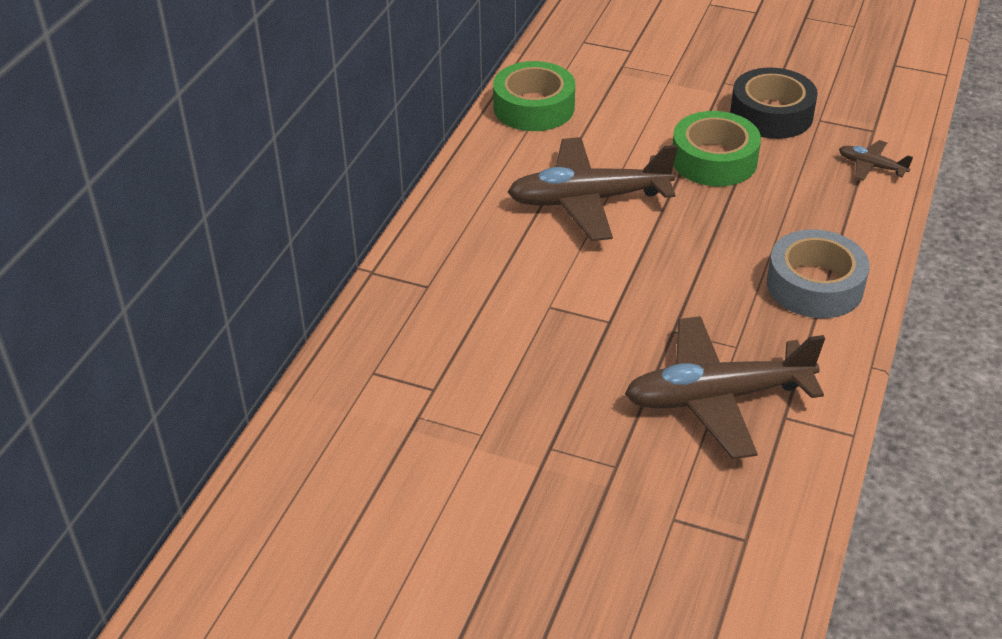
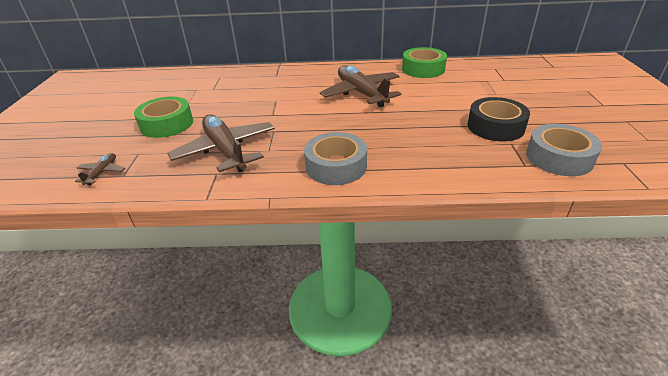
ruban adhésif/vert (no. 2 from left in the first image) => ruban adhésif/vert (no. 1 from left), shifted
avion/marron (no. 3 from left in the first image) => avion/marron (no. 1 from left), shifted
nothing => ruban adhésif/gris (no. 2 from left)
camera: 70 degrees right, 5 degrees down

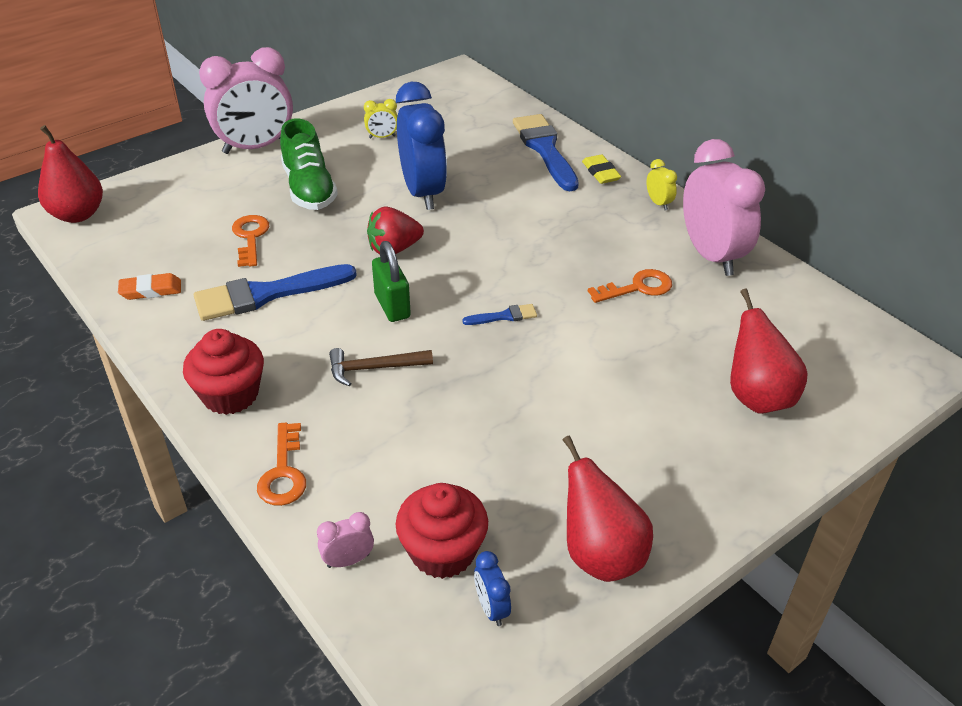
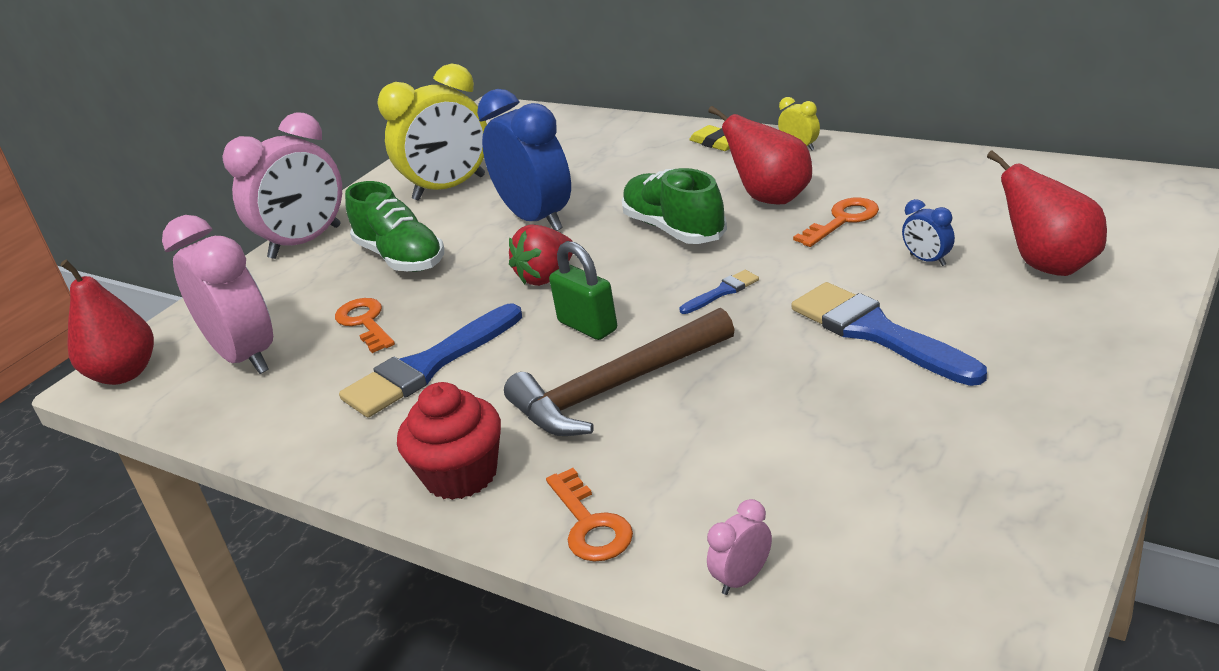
réveil/jaune (no. 1 from left), x2.42
pinceau/bleu (no. 3 from left), shifted
réveil/rose (no. 3 from left in the first image) => réveil/rose (no. 1 from left), shifted
gomme/orange => nothing
marteau/marron, x1.81
poire/rouge (no. 2 from left), shifted
muffin/rouge (no. 2 from left) => nothing
réveil/bleu (no. 2 from left), shifted
nothing => chaussure/vert (no. 2 from left)
camera: 15 degrees left, 10 degrees down

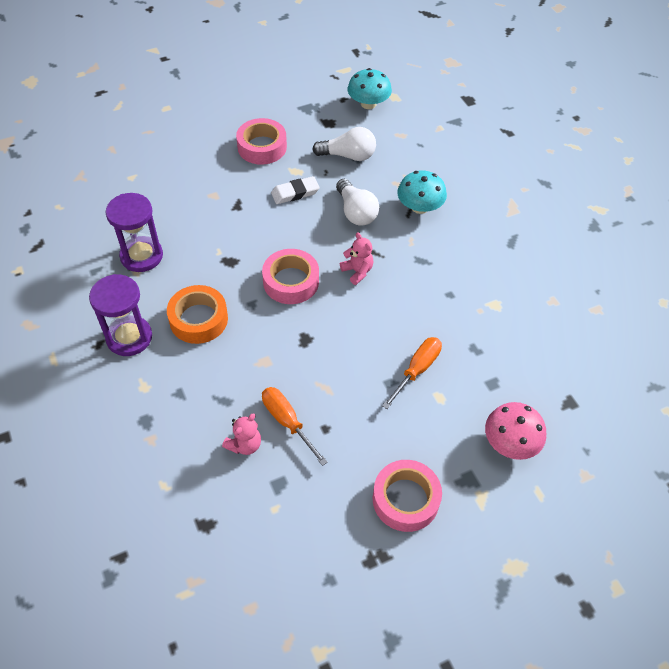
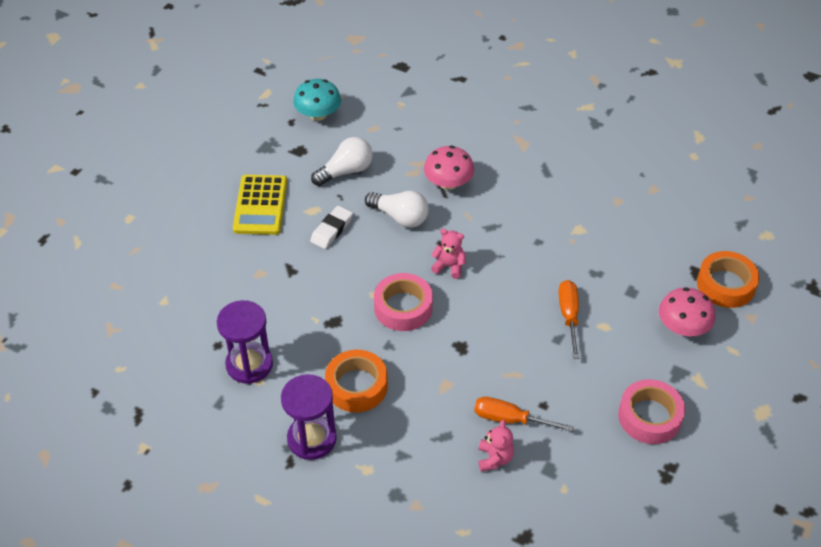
ruban adhésif/rose (no. 1 from left) => calculatrice/jaune
champignon/turquoise (no. 2 from left) => champignon/rose (no. 1 from left)
nothing => ruban adhésif/orange (no. 2 from left)
camera: 35 degrees left, 5 degrees down

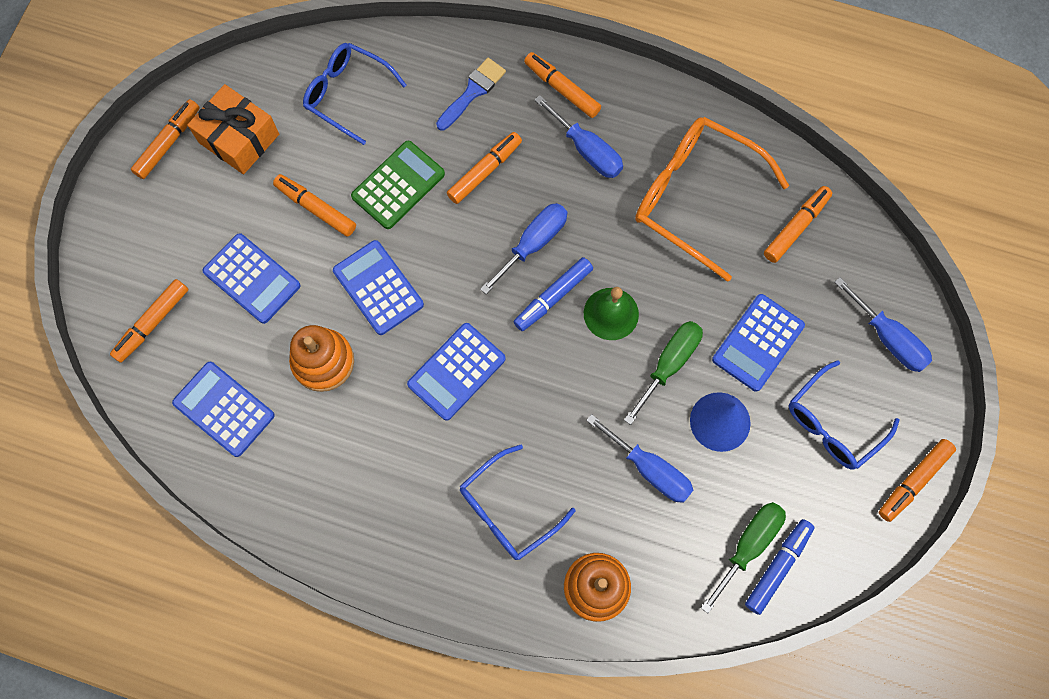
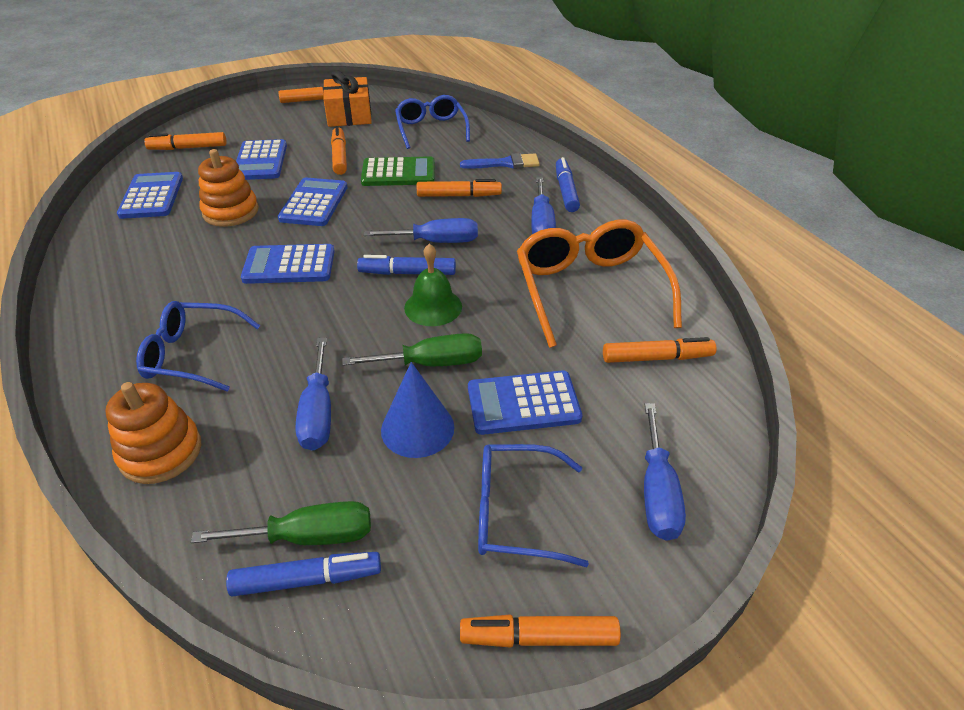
feutre/orange (no. 5 from left) => feutre/bleu (no. 3 from left)
camera: 45 degrees right, 30 degrees down

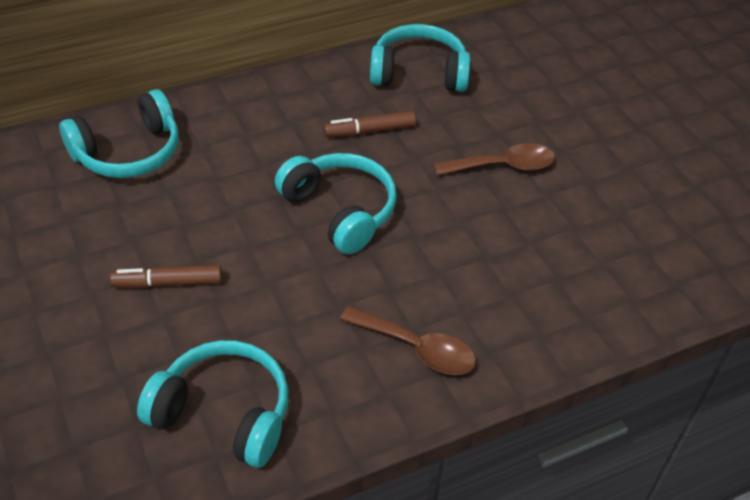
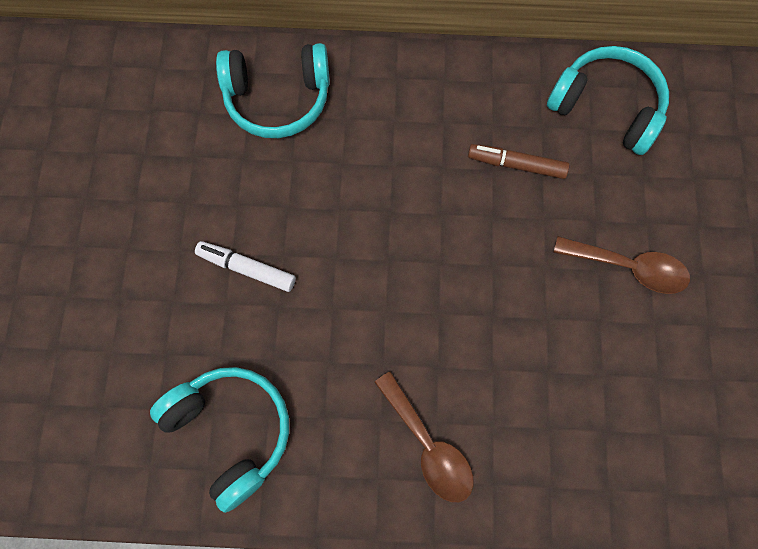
casque audio/turquoise (no. 3 from left) => nothing
feutre/marron (no. 1 from left) => feutre/blanc
camera: 30 degrees right, 25 degrees up

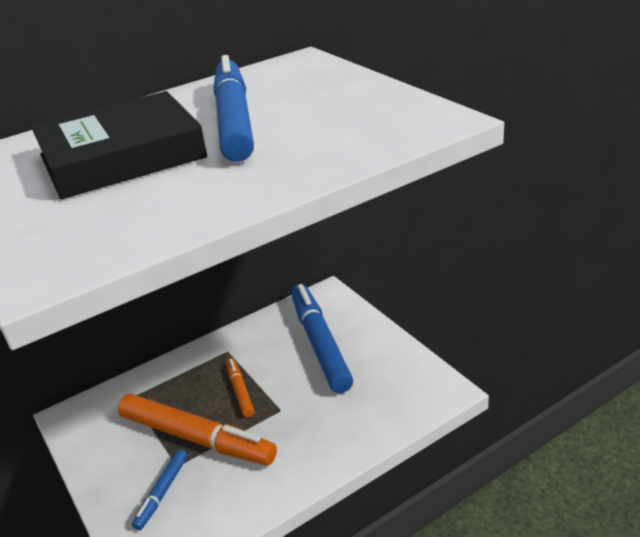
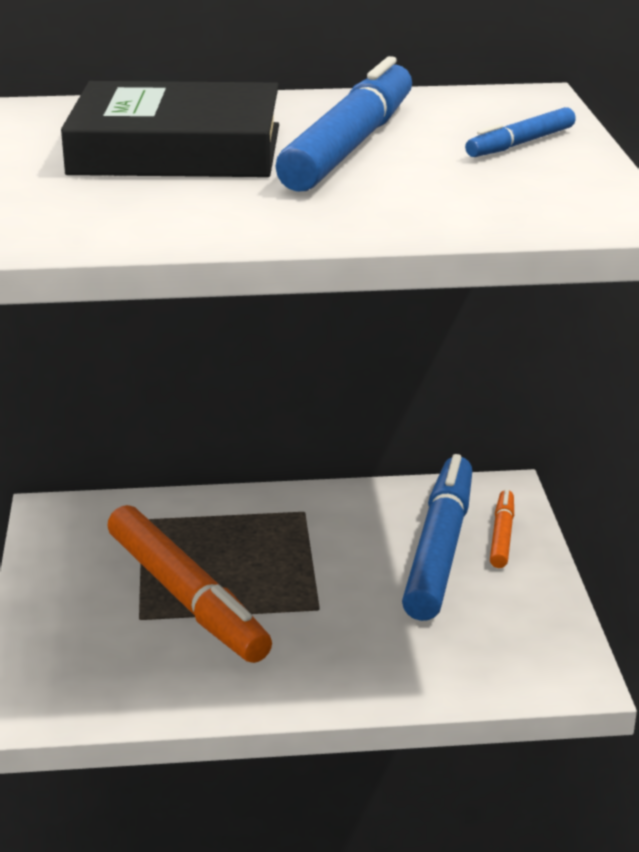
feutre/orange (no. 2 from left), shifted
feutre/bleu (no. 1 from left in the first image) => feutre/bleu (no. 3 from left), shifted
camera: 25 degrees right, 5 degrees down

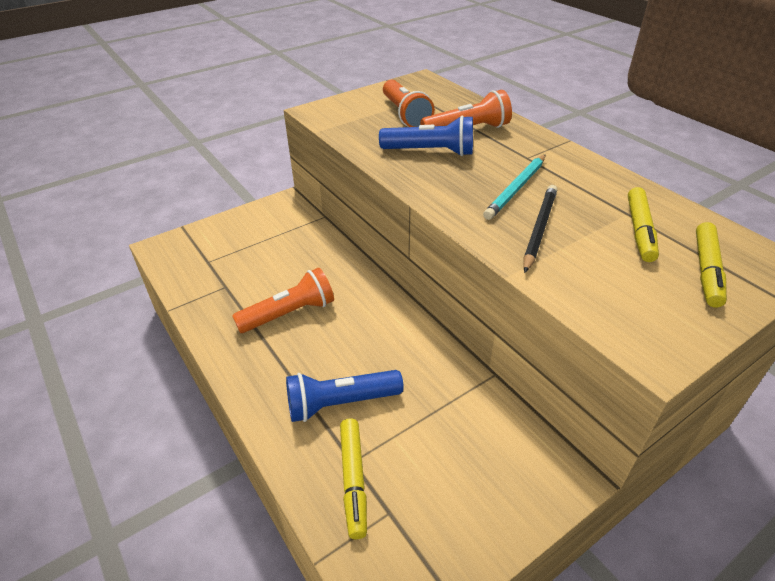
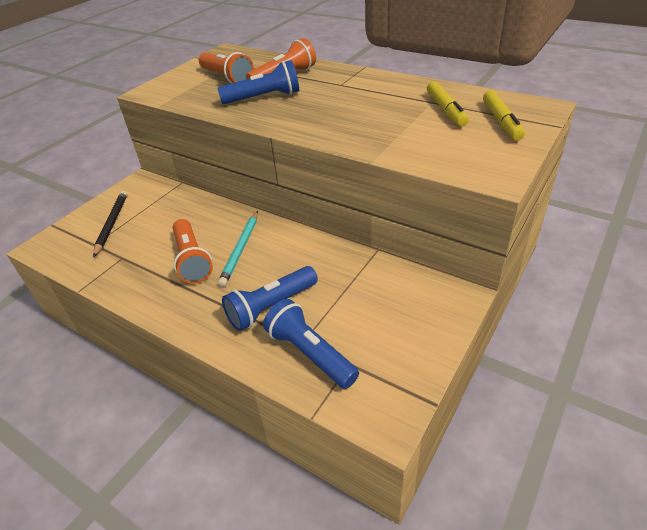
crayon/turquoise, shifted
crayon/noir, shifted
lampe de poche/orange (no. 1 from left), 120 degrees clockwise
feutre/jaune (no. 1 from left) => lampe de poche/bleu (no. 3 from left)
camera: 20 degrees left, 0 degrees up

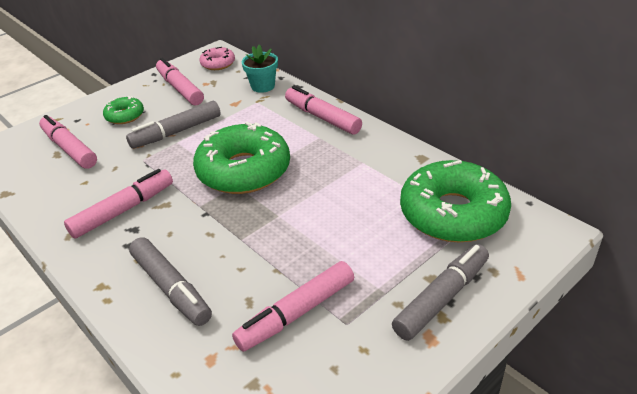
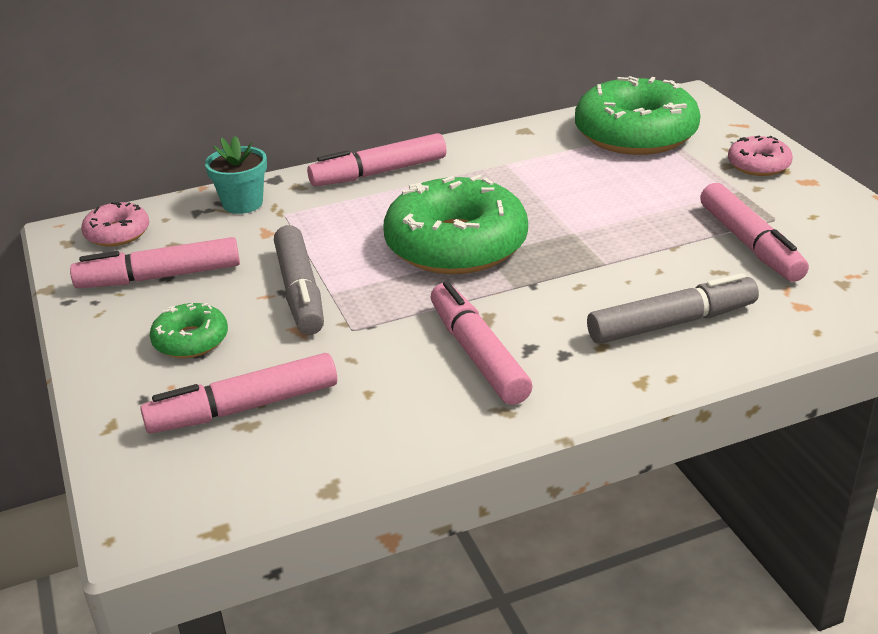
feutre/gris (no. 3 from left) => beignet/rose (no. 2 from left)
camera: 70 degrees left, 5 degrees down

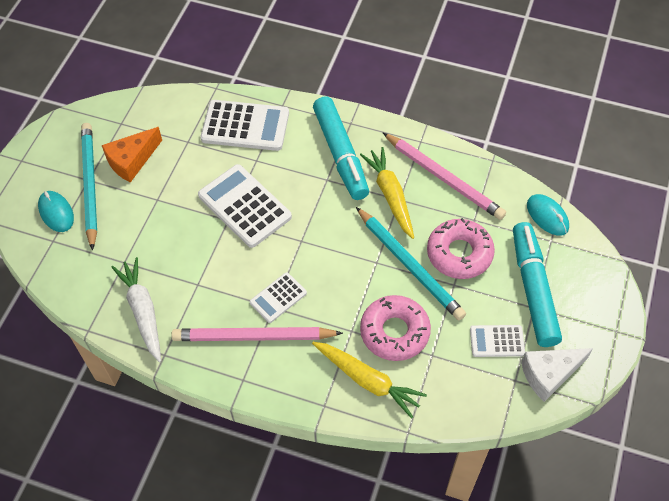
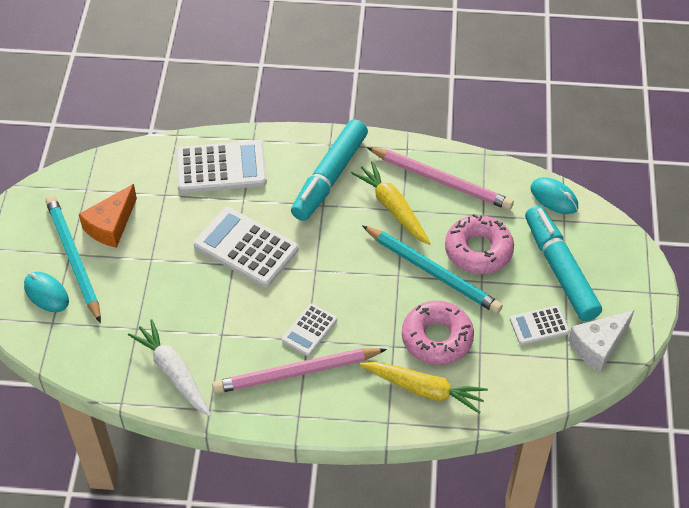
feutre/turquoise (no. 1 from left), 60 degrees clockwise
camera: 15 degrees left, 5 degrees down

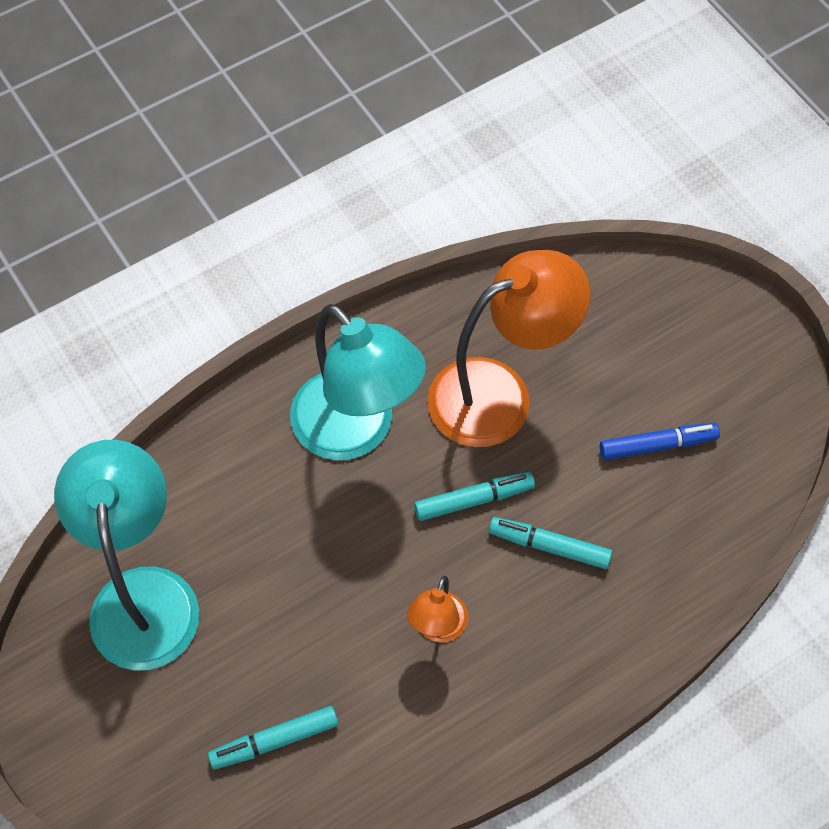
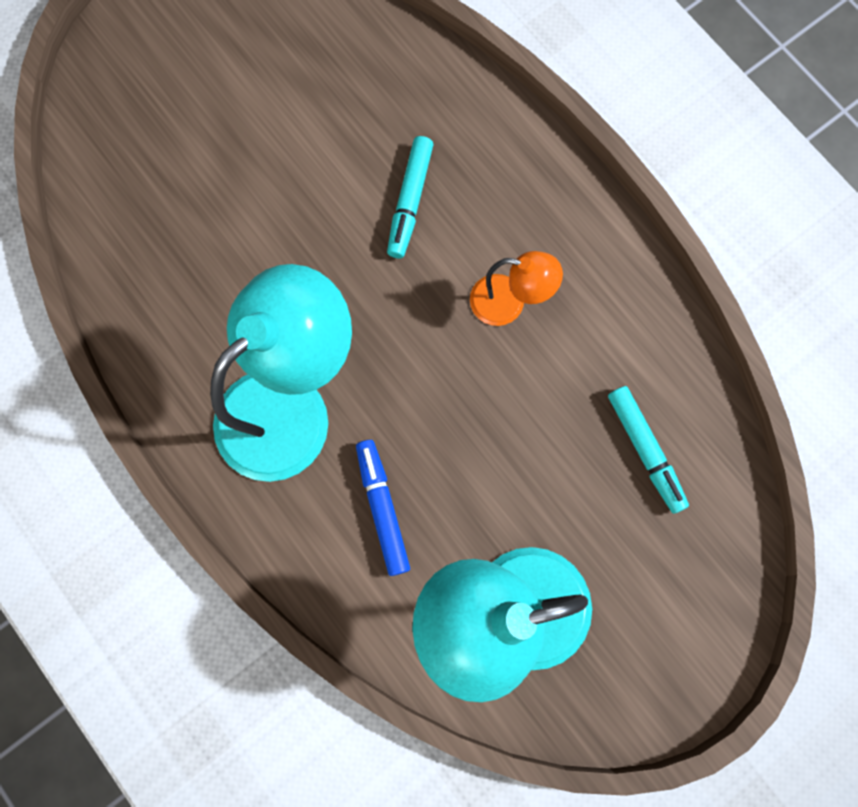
lampe/orange (no. 2 from left) => nothing
feutre/bleu, shifted
feutre/turquoise (no. 2 from left) => nothing
camera: 95 degrees left, 15 degrees up

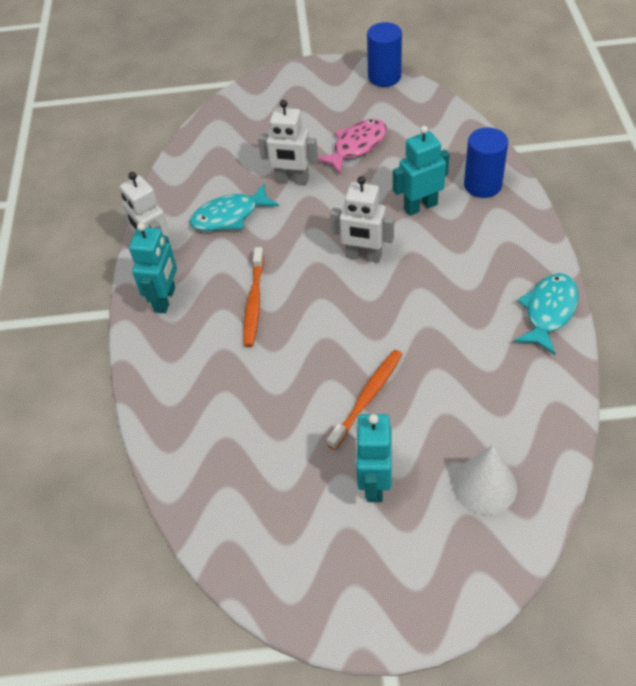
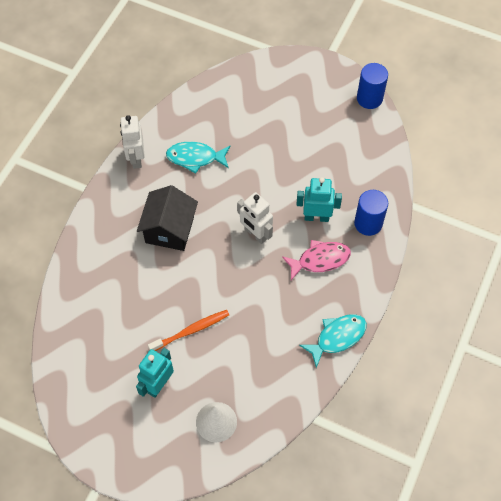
robot/blanc (no. 2 from left) => nothing
poisson/rose, shifted
robot/turquoise (no. 1 from left) => nothing
brosse à dents/orange (no. 1 from left) => maison/noir
camera: 25 degrees right, 10 degrees up

